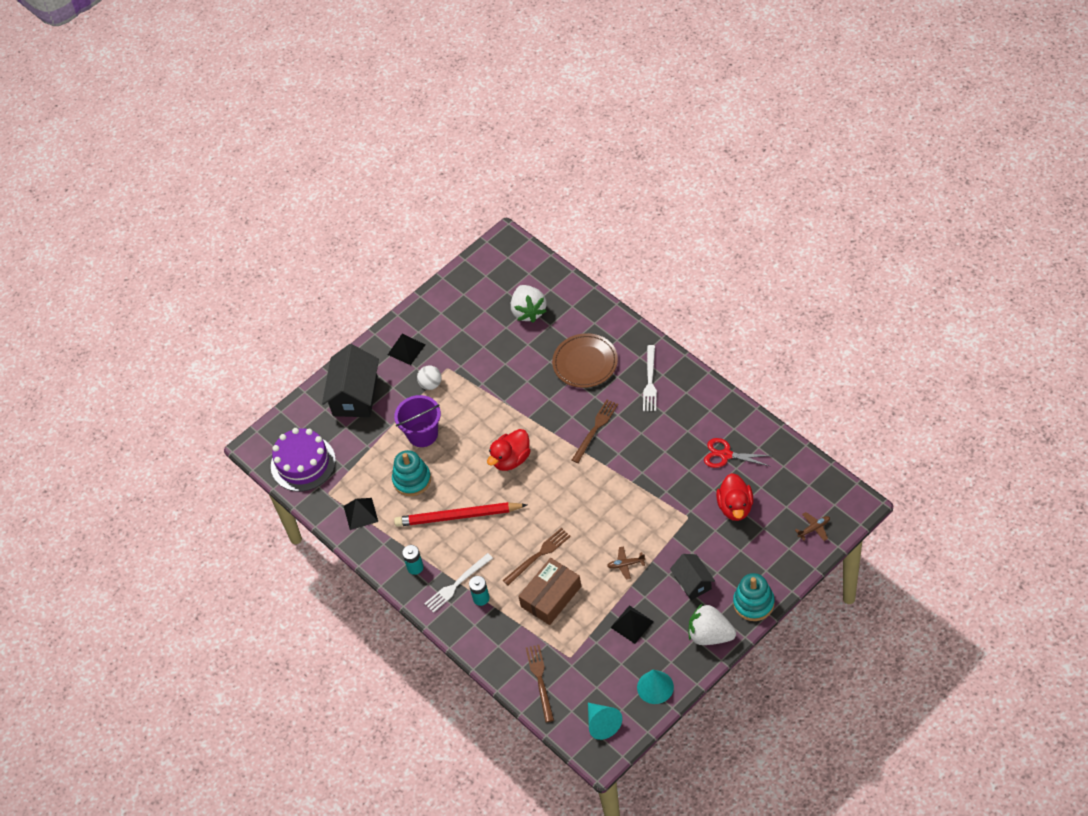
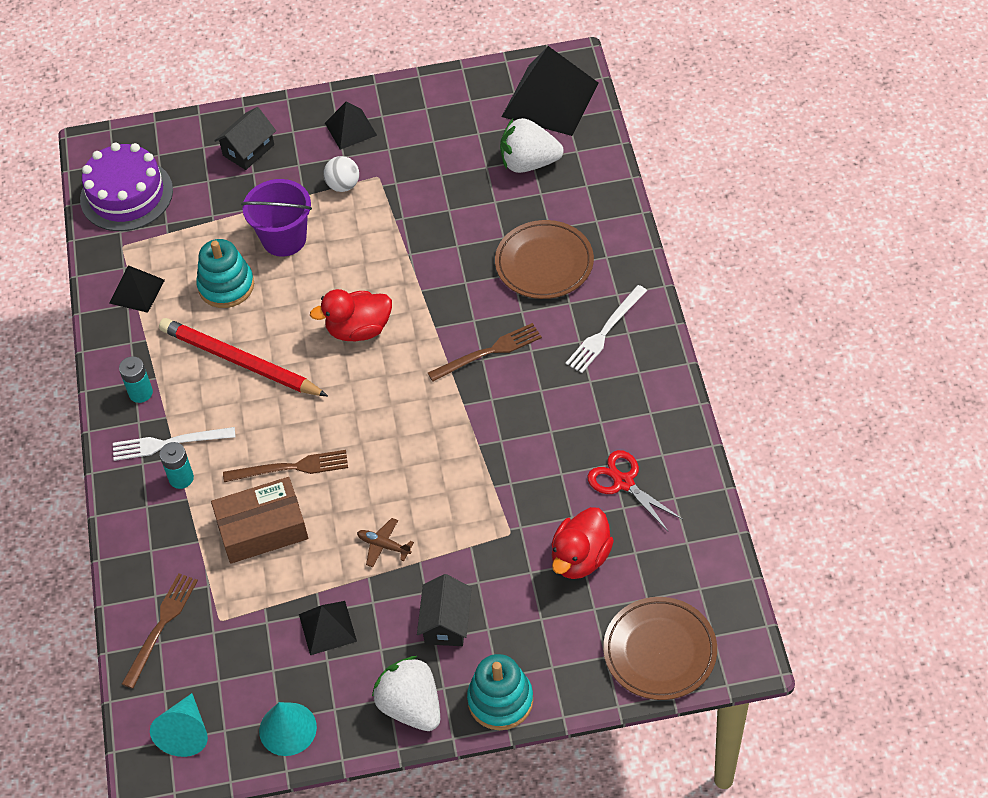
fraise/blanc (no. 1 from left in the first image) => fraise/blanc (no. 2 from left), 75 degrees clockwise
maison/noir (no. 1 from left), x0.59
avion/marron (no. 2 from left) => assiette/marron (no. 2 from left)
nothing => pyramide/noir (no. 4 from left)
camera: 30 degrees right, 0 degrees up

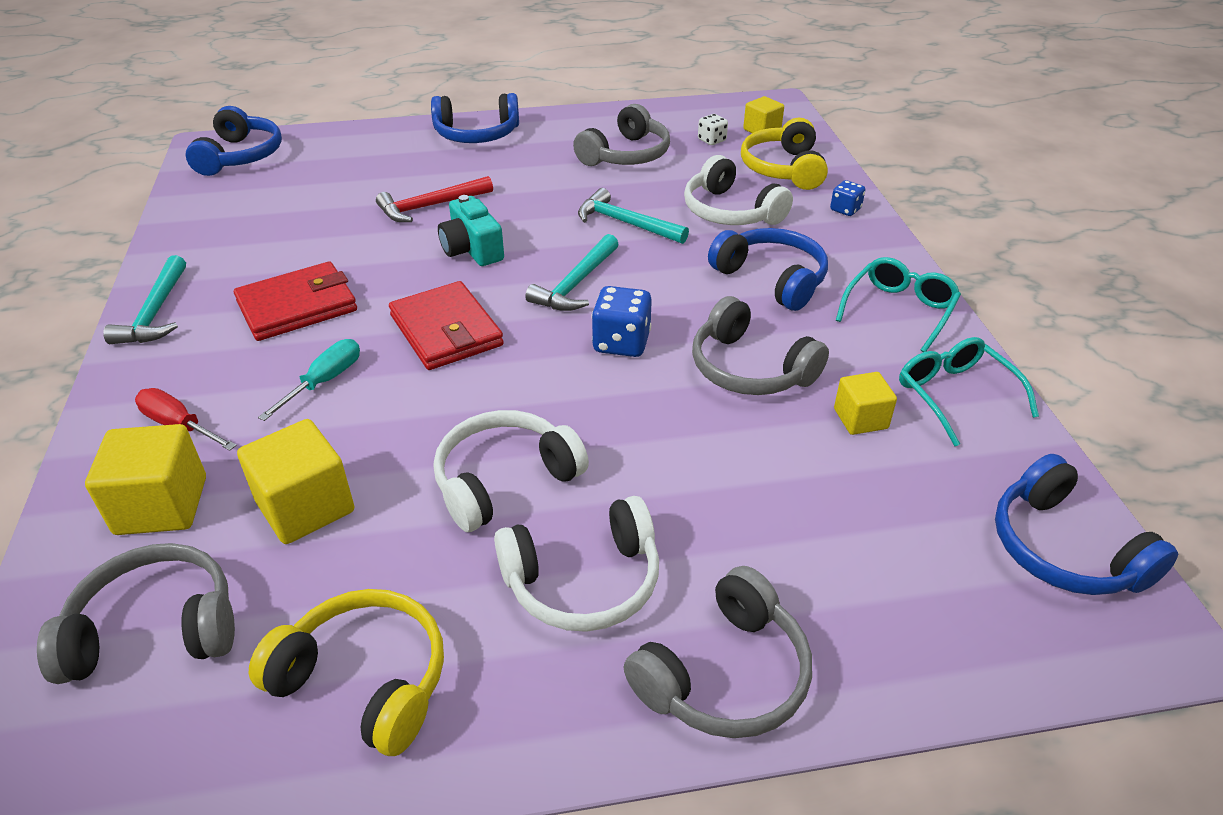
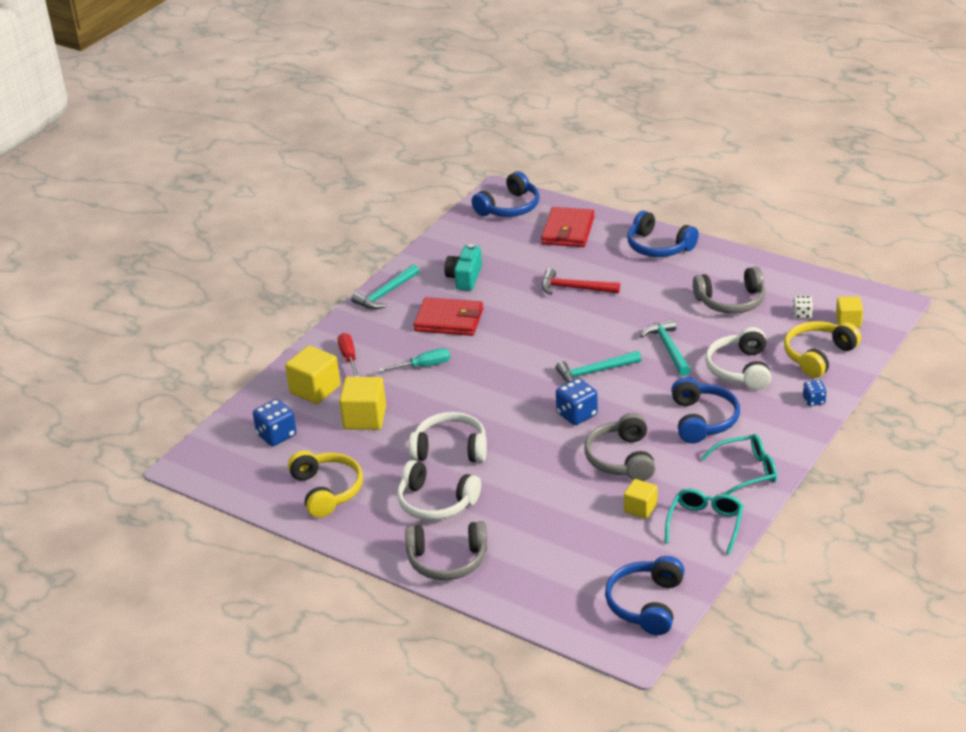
appareil photo/turquoise, shifted
portefeuille/rouge (no. 2 from left), shifted
casque audio/gris (no. 1 from left) => dé/bleu (no. 1 from left)
camera: 45 degrees right, 5 degrees down

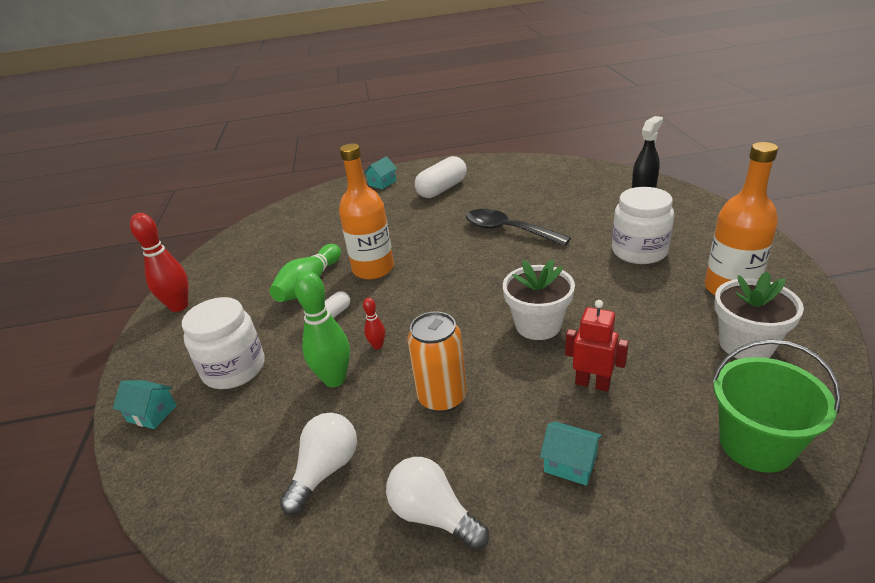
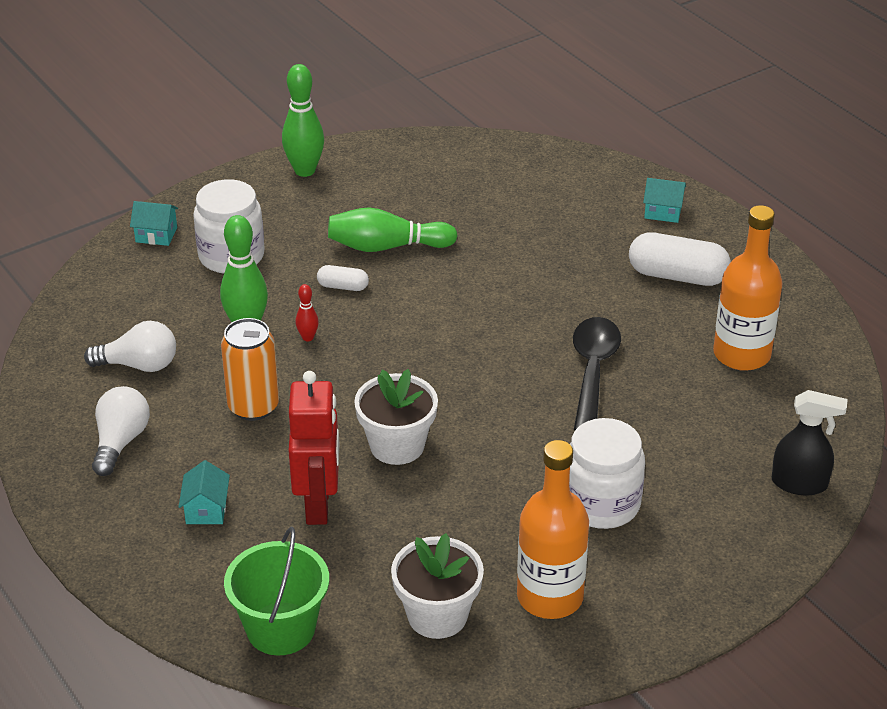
bouteille/orange (no. 1 from left in the first image) => bouteille/orange (no. 2 from left), shifted
quille/rouge (no. 1 from left) => quille/vert (no. 2 from left)
robot/rouge, x1.54
maison/turquoise (no. 1 from left), 75 degrees counterclockwise
camera: 60 degrees right, 5 degrees up

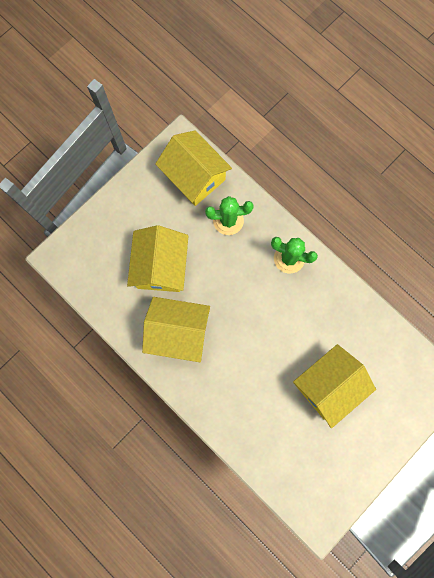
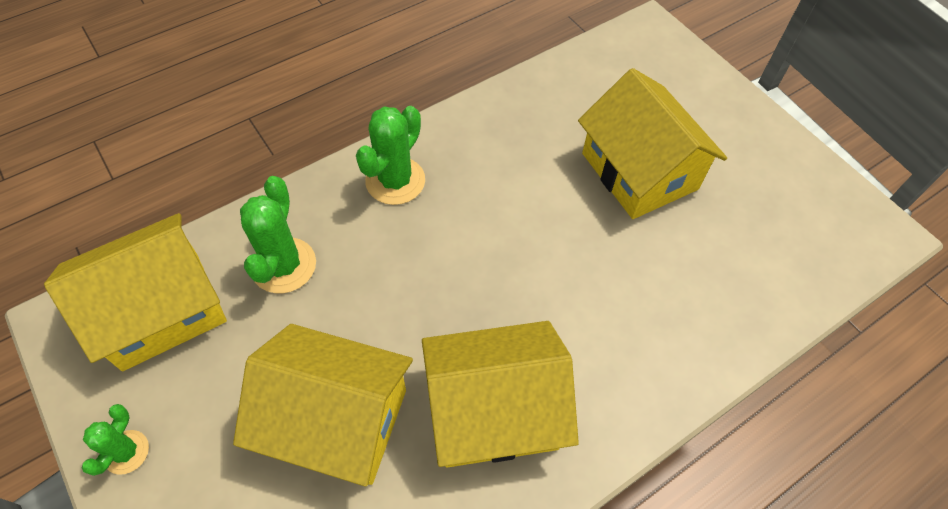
maison/jaune (no. 2 from left in the first image) => maison/jaune (no. 3 from left), 60 degrees clockwise
nothing => cactus/vert (no. 1 from left)
camera: 80 degrees left, 20 degrees down

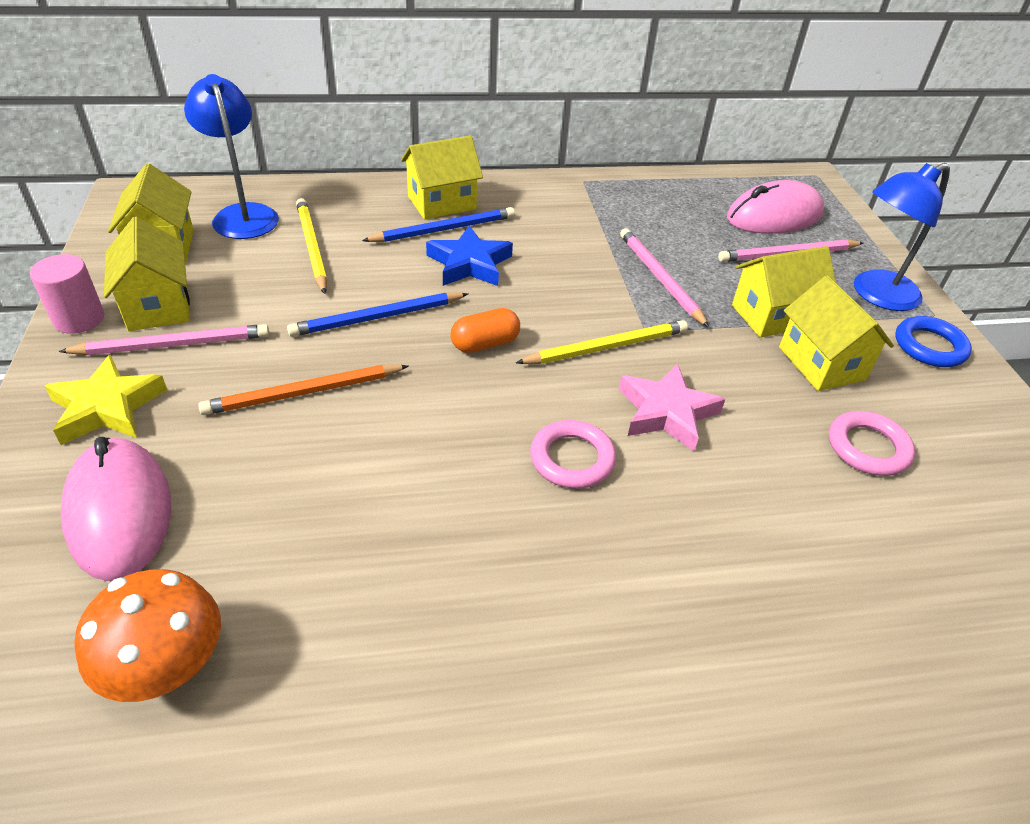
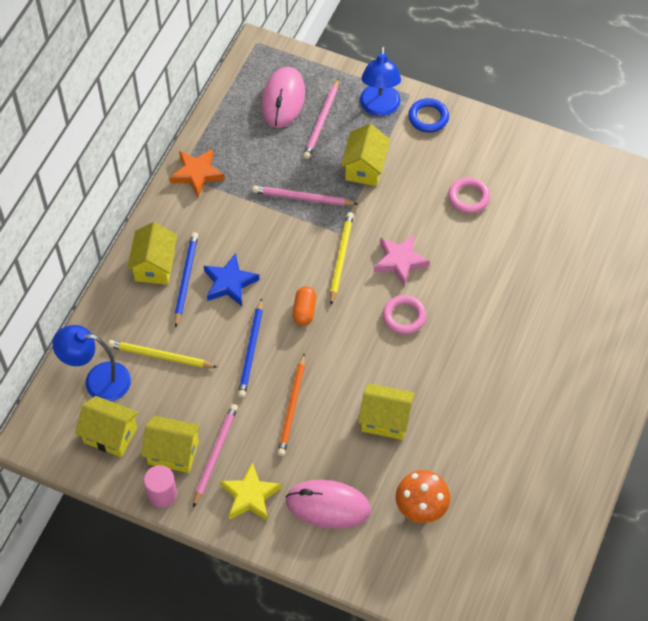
maison/jaune (no. 5 from left), shifted
nothing => étoile/orange
camera: 55 degrees left, 15 degrees up

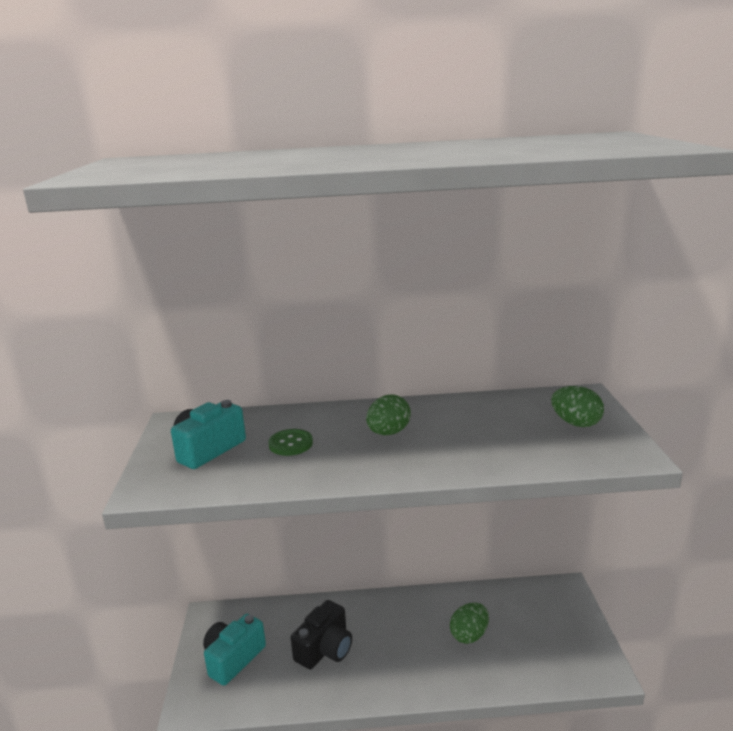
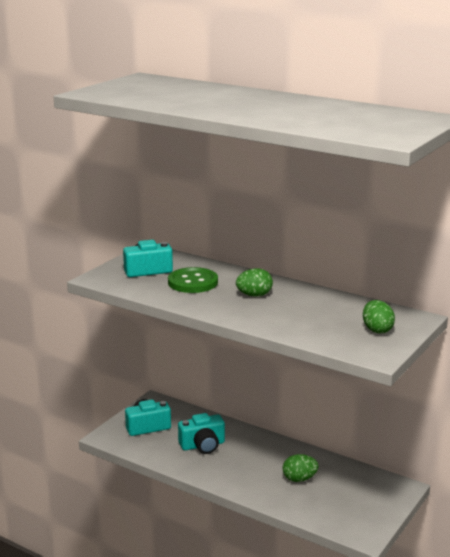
bouton/vert, x1.66
appareil photo/noir => appareil photo/turquoise (no. 3 from left)
camera: 35 degrees right, 0 degrees up

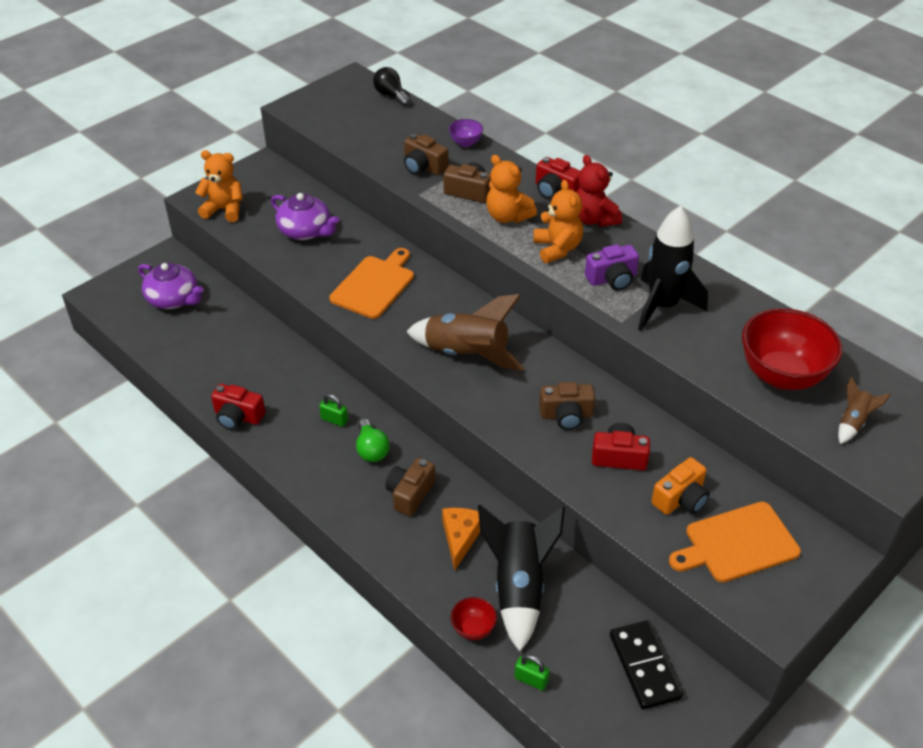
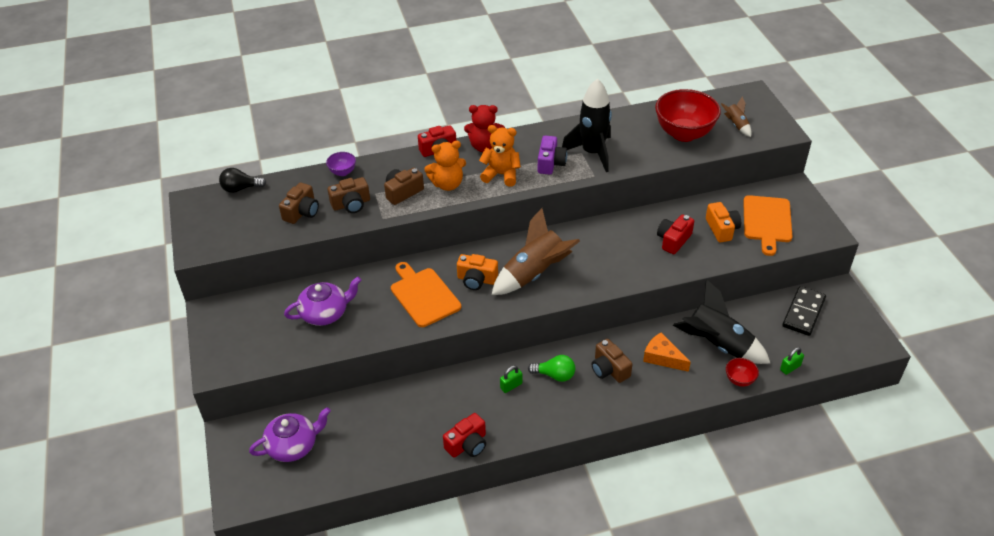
ours en peluche/orange (no. 1 from left) => nothing
appareil photo/marron (no. 4 from left in the first image) => appareil photo/marron (no. 1 from left), shifted
domino/noir, 75 degrees counterclockwise
nothing => appareil photo/orange (no. 1 from left)
camera: 60 degrees left, 0 degrees up

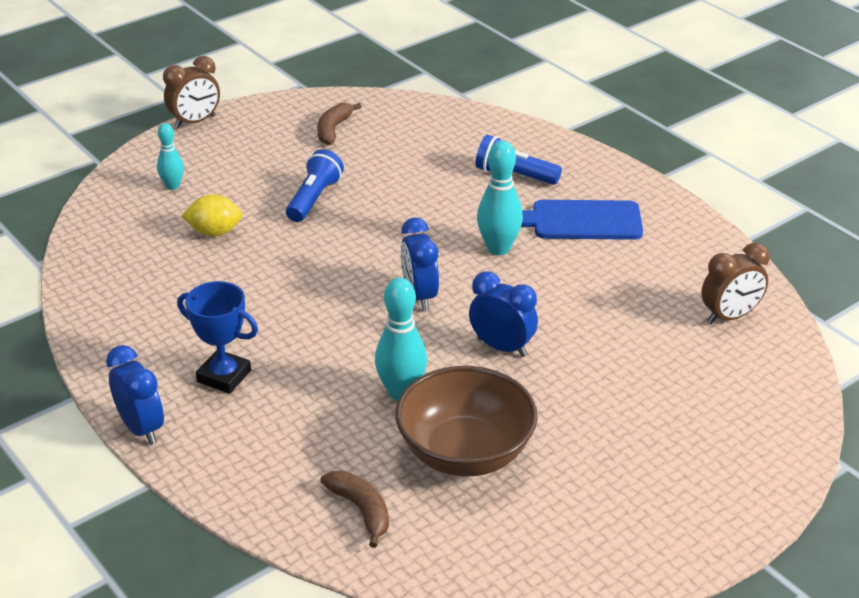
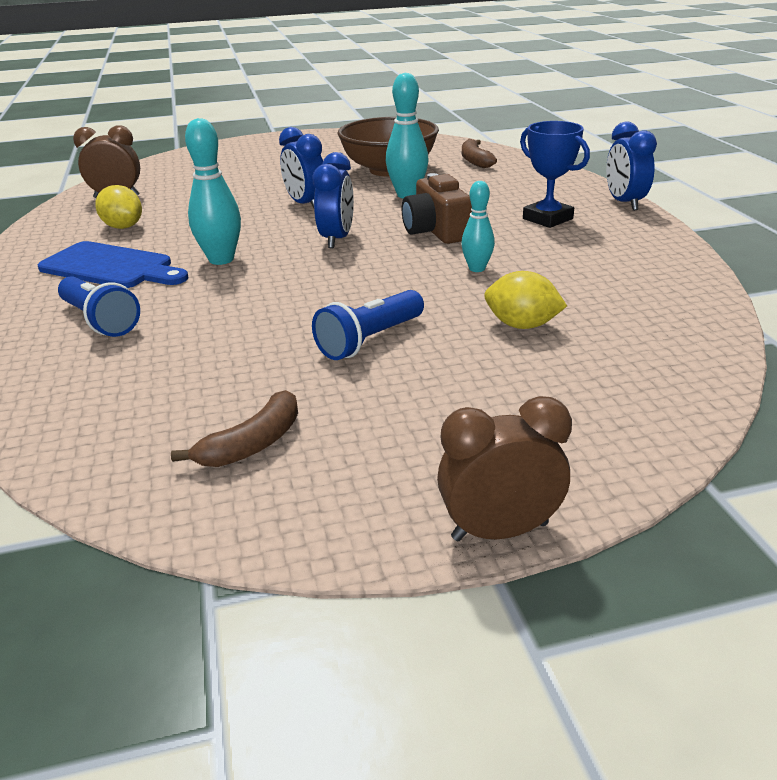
quille/turquoise (no. 1 from left in the first image) => quille/turquoise (no. 3 from left), shifted
nothing => appareil photo/marron
nothing => citron/jaune (no. 1 from left)
camera: 155 degrees left, 5 degrees down

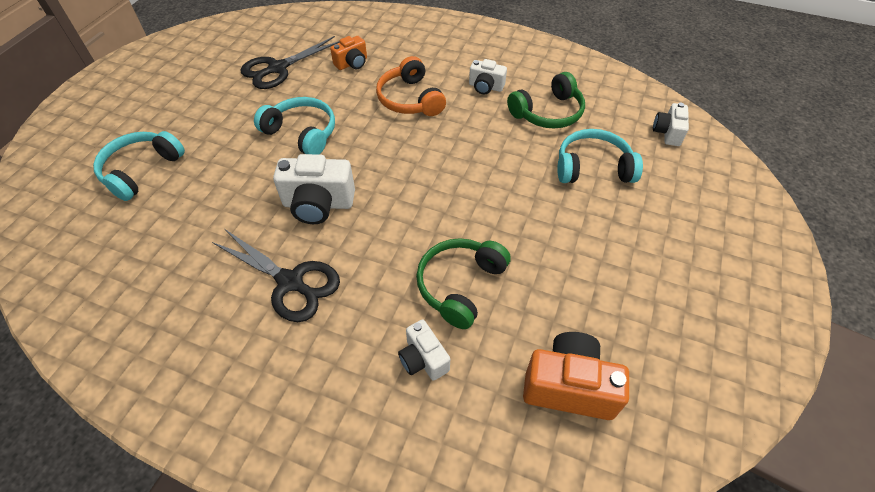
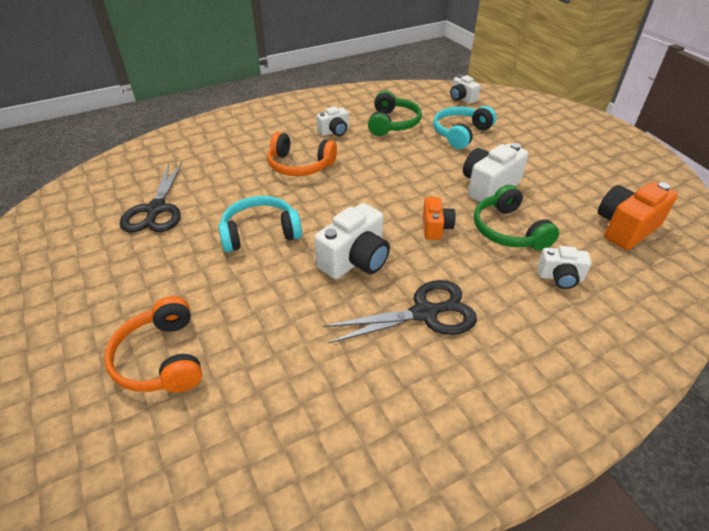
appareil photo/orange (no. 1 from left), shifted
casque audio/turquoise (no. 1 from left) => casque audio/orange (no. 1 from left)
nothing => appareil photo/blanc (no. 4 from left)
camera: 50 degrees left, 10 degrees down

